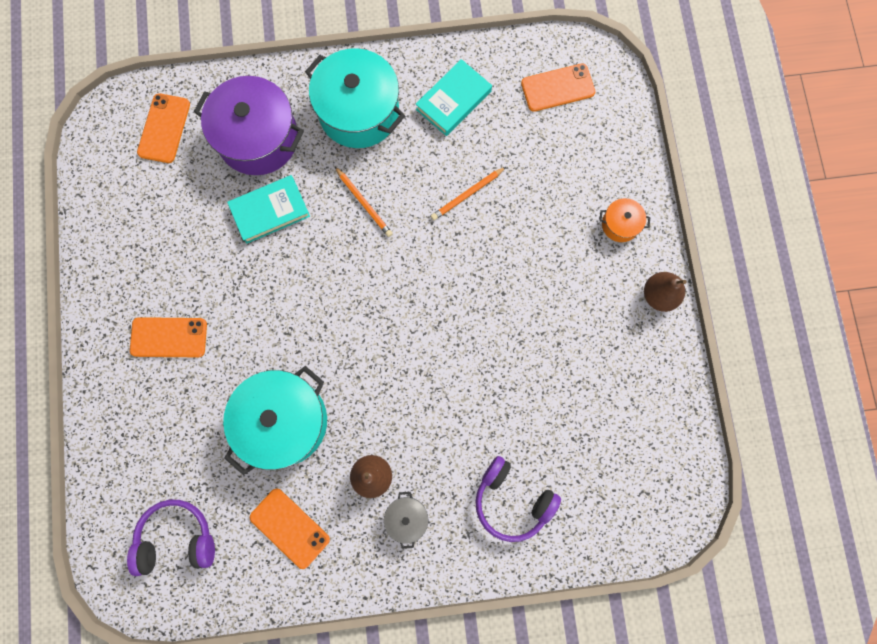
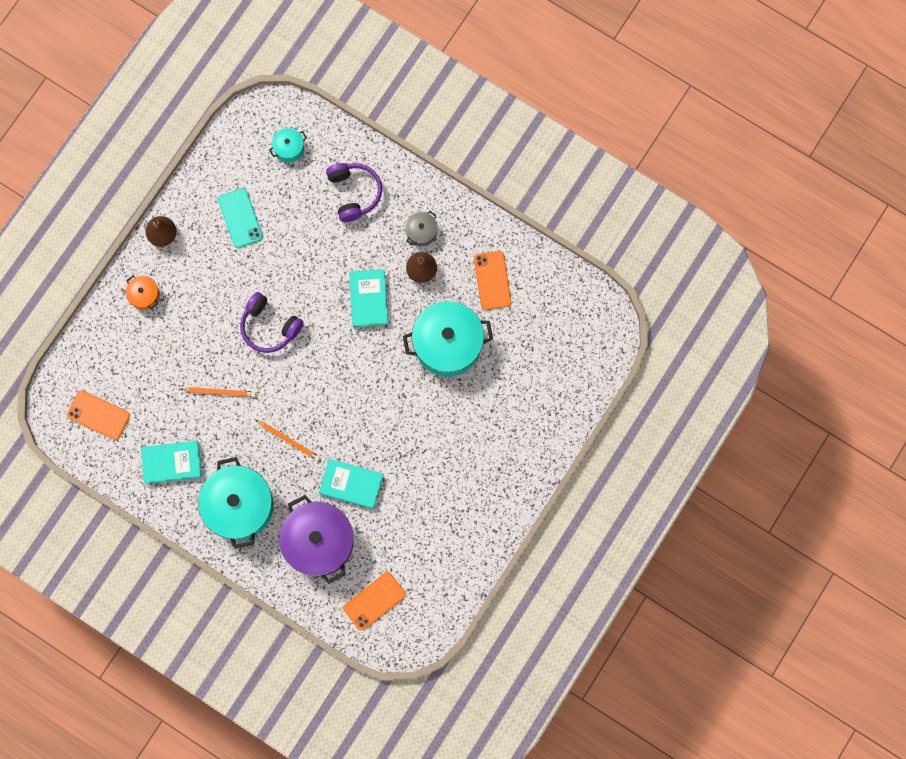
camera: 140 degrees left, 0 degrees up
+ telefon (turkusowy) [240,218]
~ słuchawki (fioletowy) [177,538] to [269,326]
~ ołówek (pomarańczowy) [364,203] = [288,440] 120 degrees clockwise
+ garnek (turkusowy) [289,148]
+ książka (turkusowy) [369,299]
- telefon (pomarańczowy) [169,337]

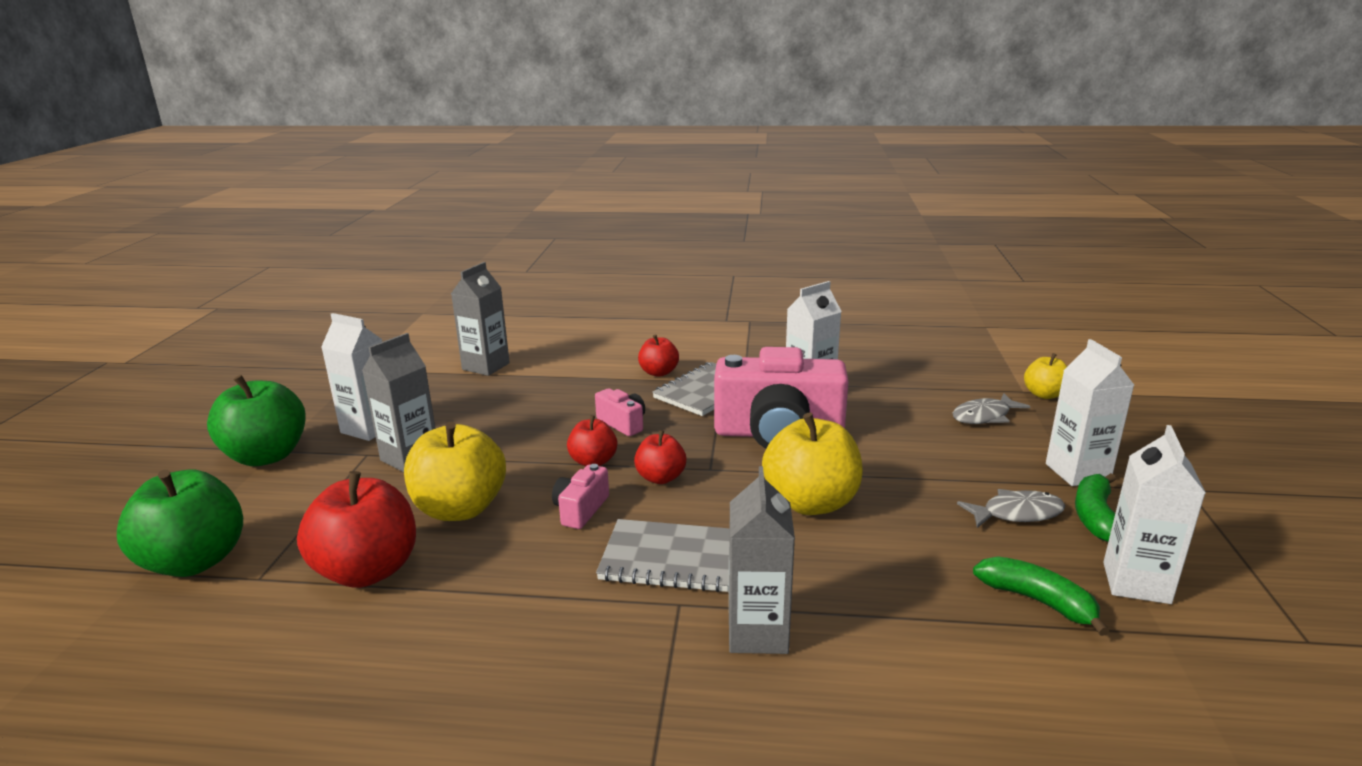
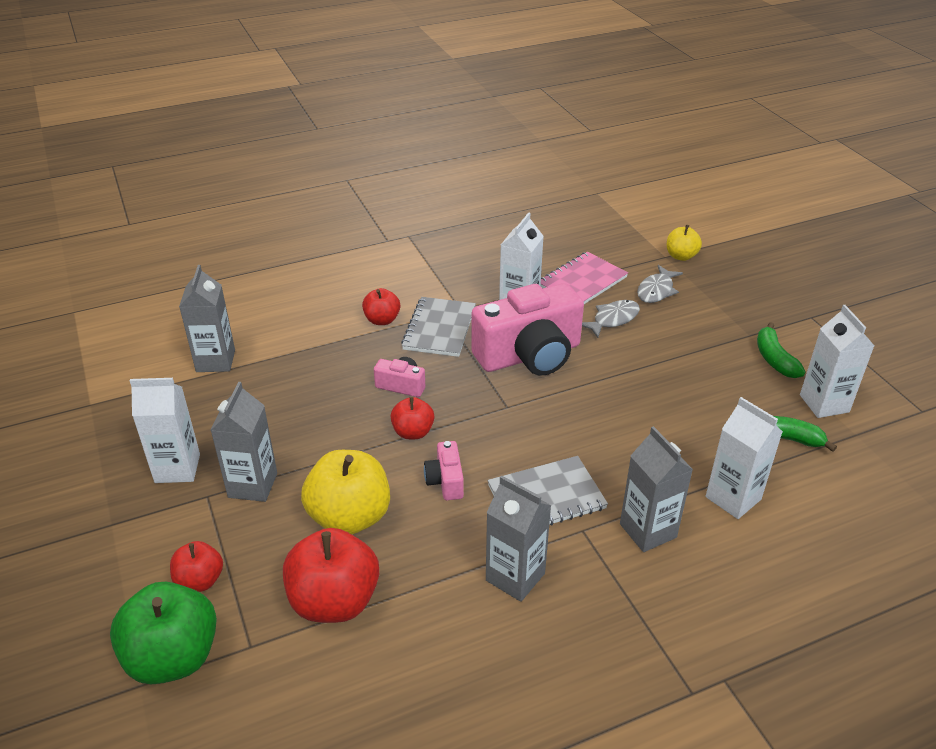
camera: 30 degrees left, 15 degrees up
~ jabłko (czerwony) [660,478] to [200,580]
+ karton mleka (szary) [515,577]
+ zeszyt (różowy) [582,282]
~ ryba (szary) [1017,513] to [613,319]
~ karton mleka (biały) [1077,472] to [733,498]
- jabłko (zielony) [267,456]
- jabłko (żółty) [811,502]

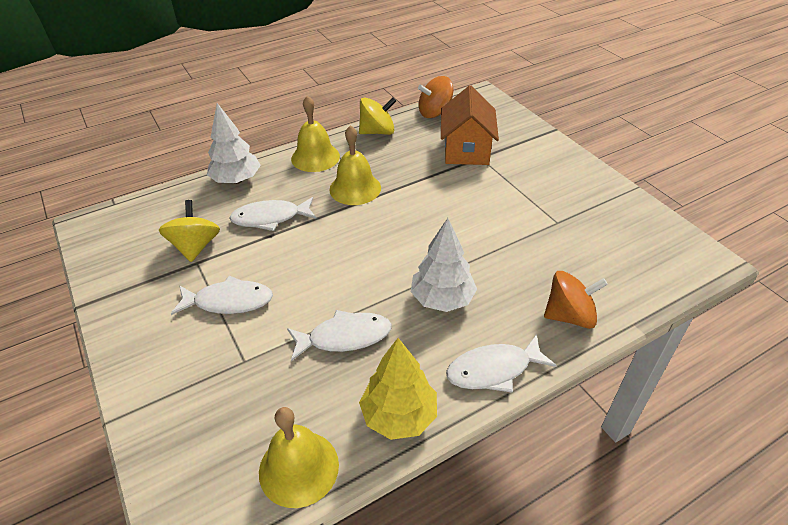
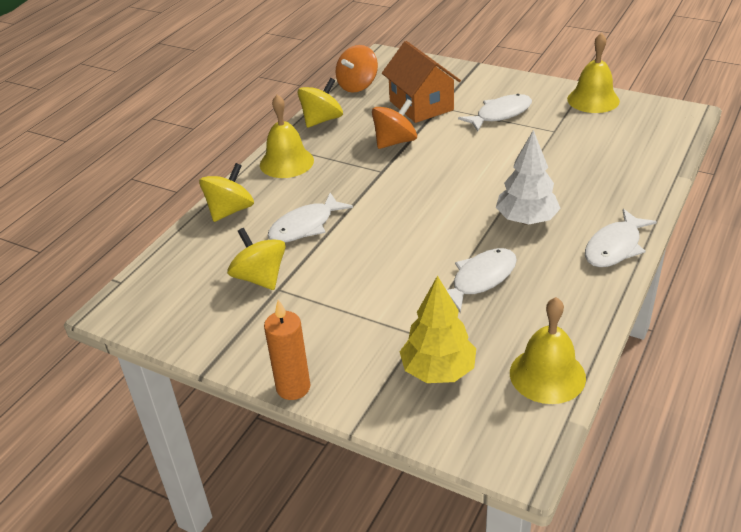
camera: 30 degrees left, 5 degrees down
~ drzewko (biały) [236,180] to bączek (żółty) [230,210]
+ świeca (pomarańczowy) [293,387]
~ bączek (pomarańczowy) [569,316] to [395,142]
~ drzewko (żółty) [399,415] to [438,371]
~ ryba (biały) [229,301] to [500,114]
~ dzwonek (żółty) [355,188] to [593,100]

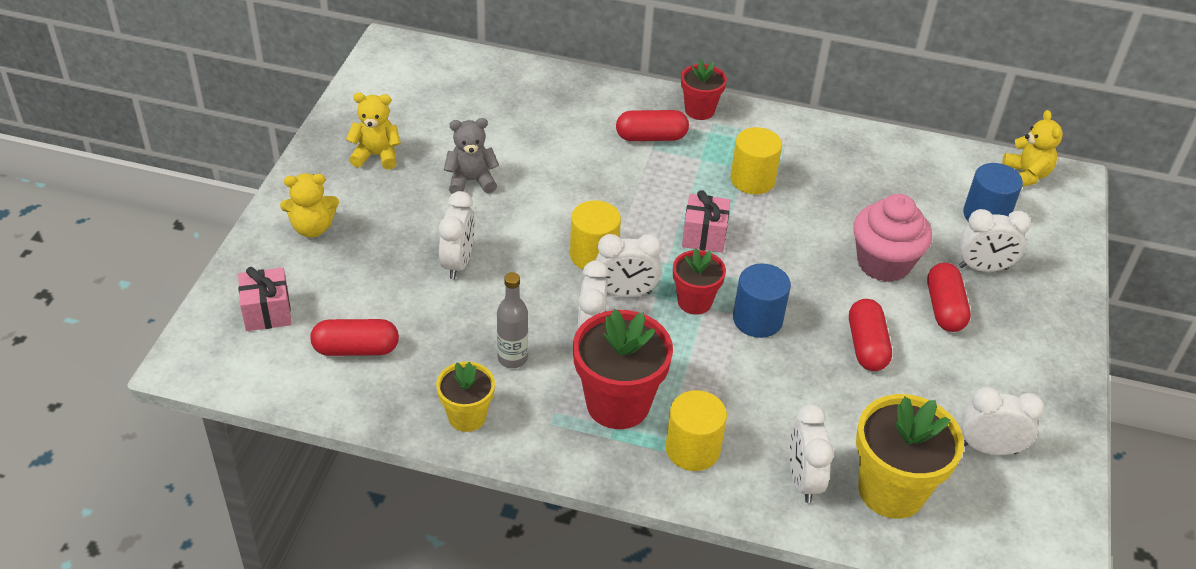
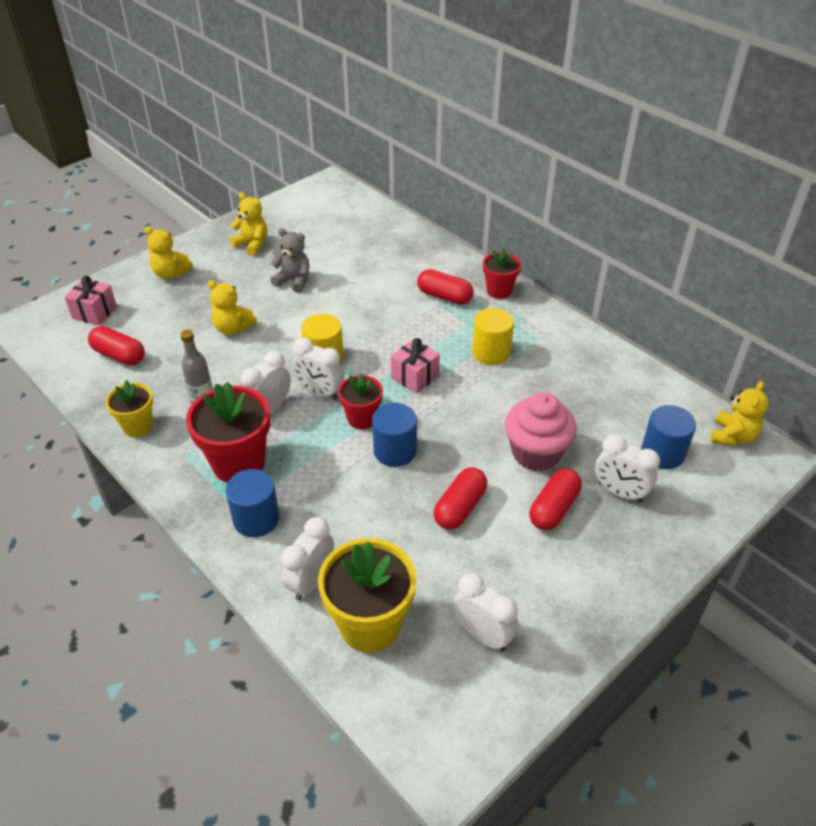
camera: 35 degrees right, 0 degrees up
~ budzik (biały) [458,263] to miś (żółty) [233,328]
~ walec (żółty) [692,449] to walec (niebieski) [256,519]

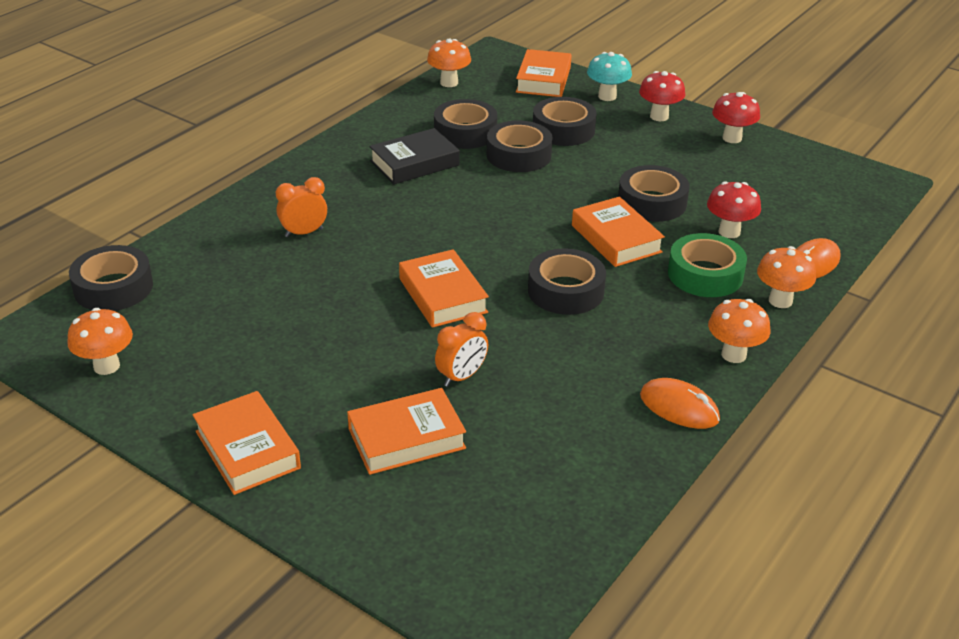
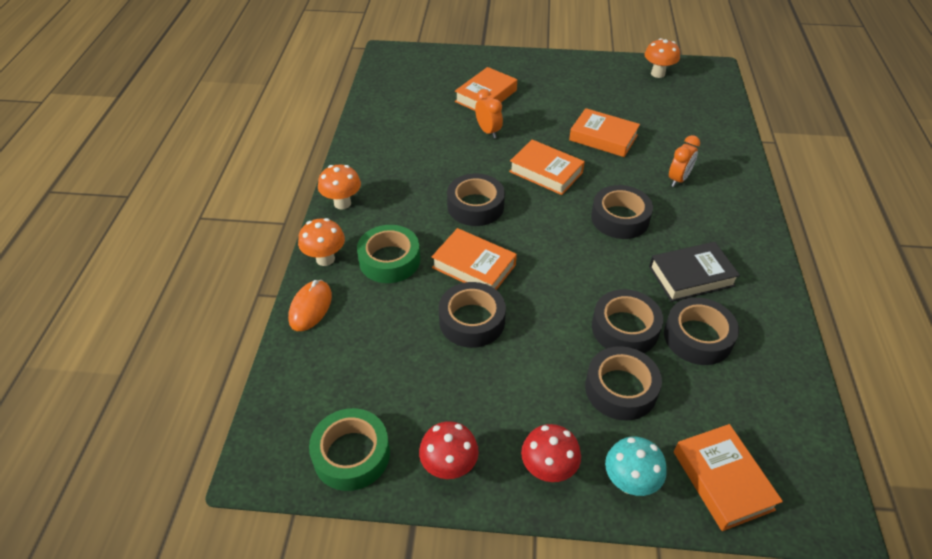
camera: 150 degrees right, 10 degrees up
+ taśma klejąca (zielony) [351,454]
~ budzik (pomarańczowy) [461,377] = [488,131] 135 degrees clockwise
~ książka (pomarańczowy) [247,449] to [603,138]
~ taśma klejąca (czarny) [113,288] to [620,218]
~ książka (czarny) [414,163] = [691,276] 45 degrees clockwise
- grzyb (pomarańczowy) [449,83]
- myszka (pomarańczowy) [679,407]
- grzyb (czerwony) [729,232]

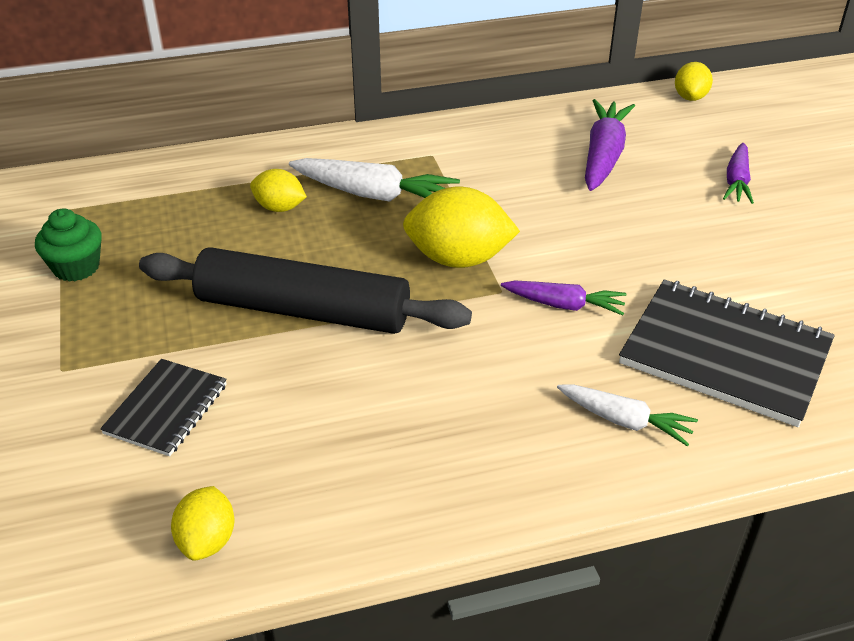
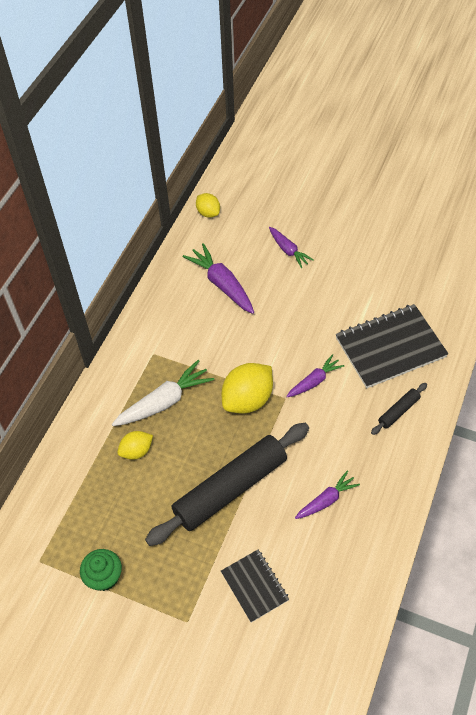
camera: 50 degrees left, 15 degrees up
+ marchewka (fioletowy) [326,500]
~ marchewka (biały) [624,421] to wałek do ciasta (czarny) [398,411]
- cytryna (żółty) [207,540]

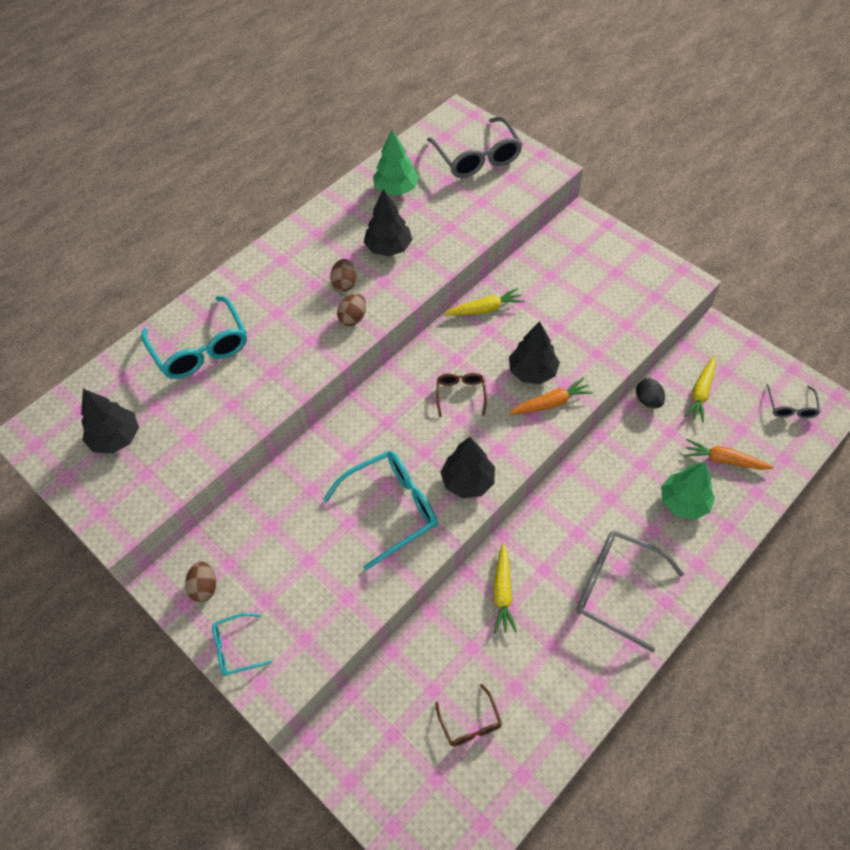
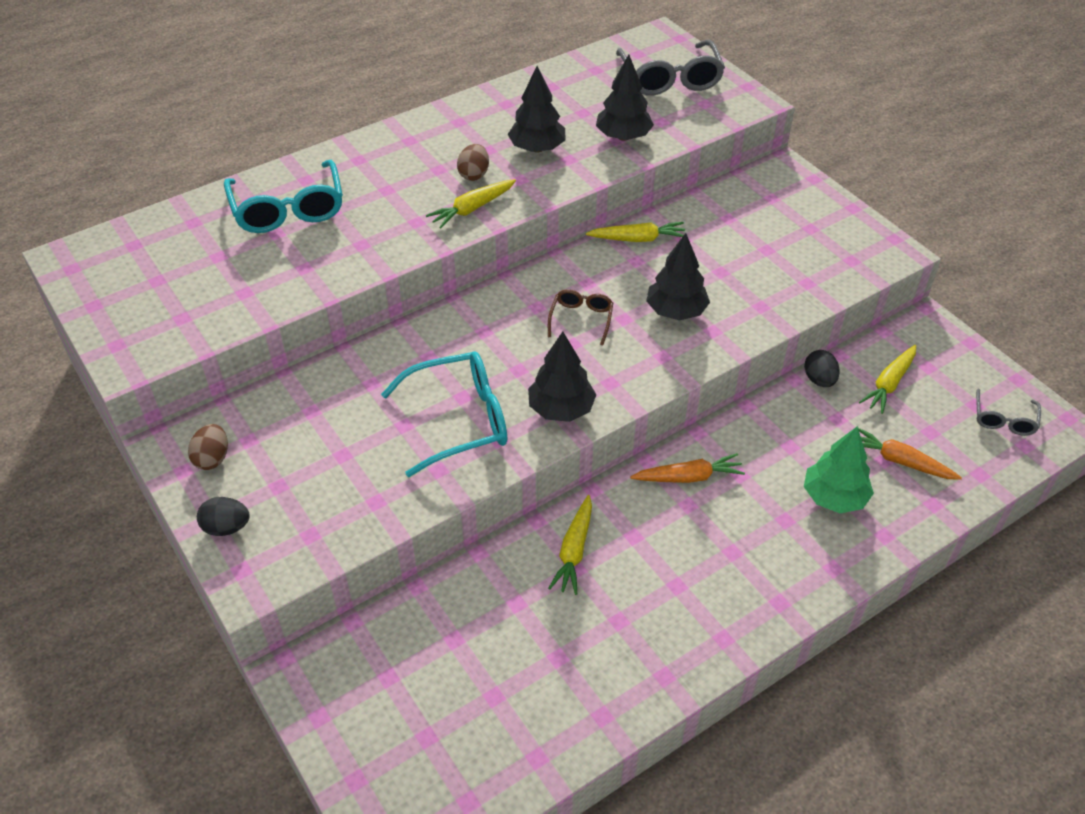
camera: 10 degrees right, 10 degrees down
~ okulary (turkusowy) [236,648] to jajko (czarny) [226,527]
~ jajko (brązowy) [353,318] to marchewka (żółty) [472,209]
~ drzewko (czarny) [116,438] to [623,137]
~ marchewka (pomarańczowy) [551,403] to [688,477]
- drzewko (zielony) [396,189]
- okulary (brązowy) [470,723]
- okulary (szary) [616,589]

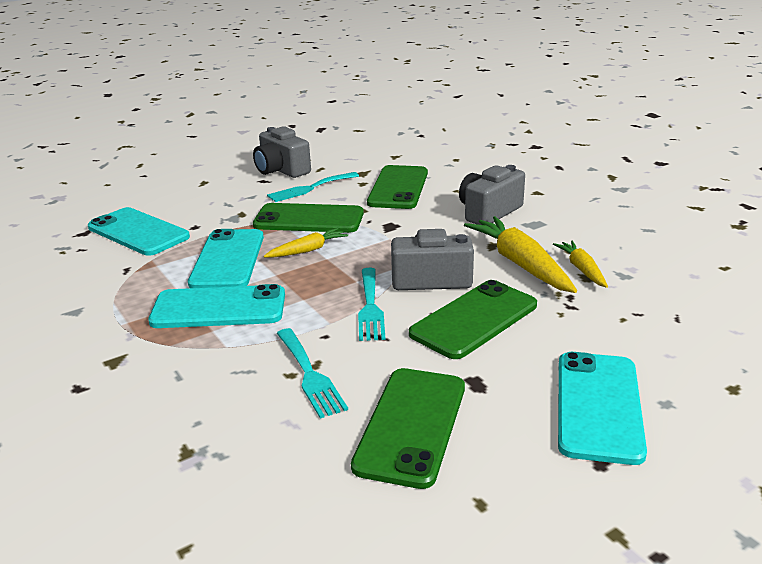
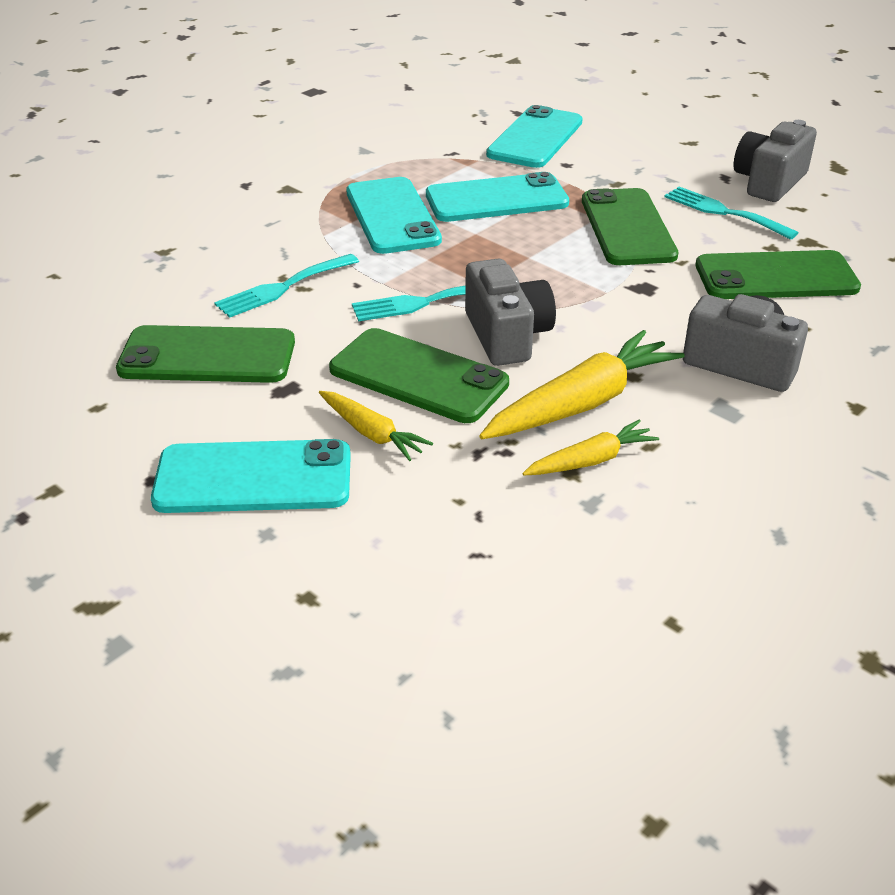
camera: 75 degrees right, 10 degrees up
~ marchewka (żółty) [307,250] to [372,433]

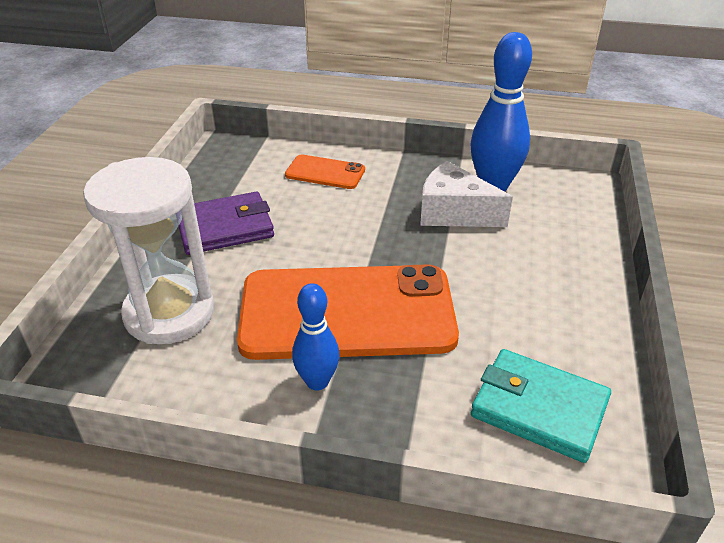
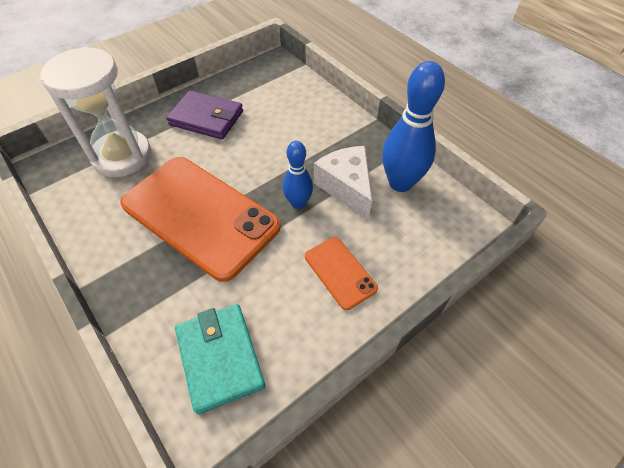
camera: 40 degrees right, 15 degrees up
~ kręgiel (niebieski) [317,381] to [298,203]
~ telefon (pomarańczowy) [325,172] to [340,272]

